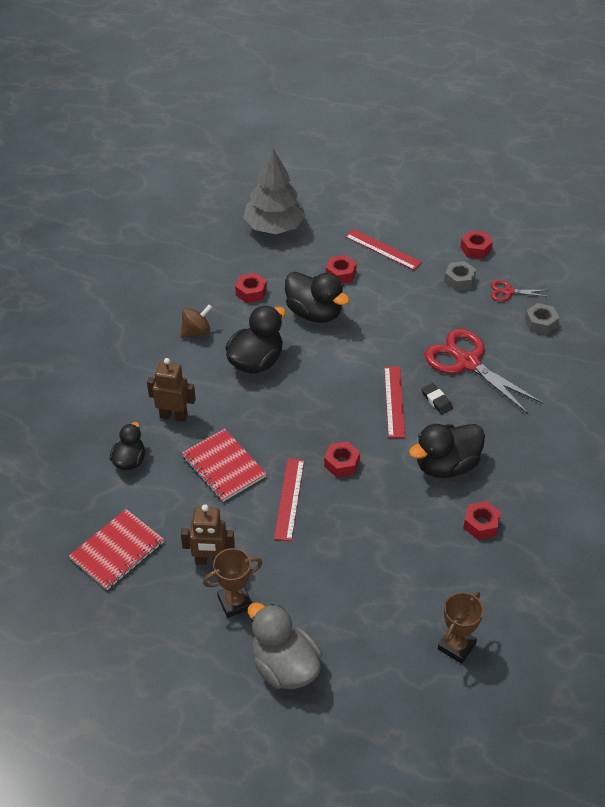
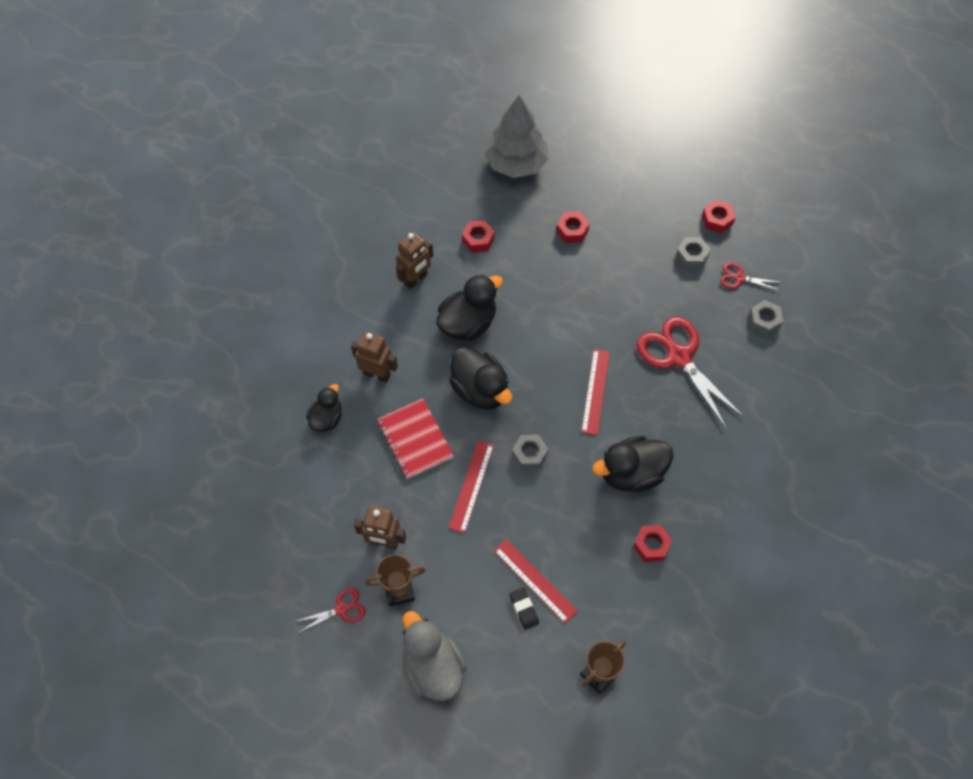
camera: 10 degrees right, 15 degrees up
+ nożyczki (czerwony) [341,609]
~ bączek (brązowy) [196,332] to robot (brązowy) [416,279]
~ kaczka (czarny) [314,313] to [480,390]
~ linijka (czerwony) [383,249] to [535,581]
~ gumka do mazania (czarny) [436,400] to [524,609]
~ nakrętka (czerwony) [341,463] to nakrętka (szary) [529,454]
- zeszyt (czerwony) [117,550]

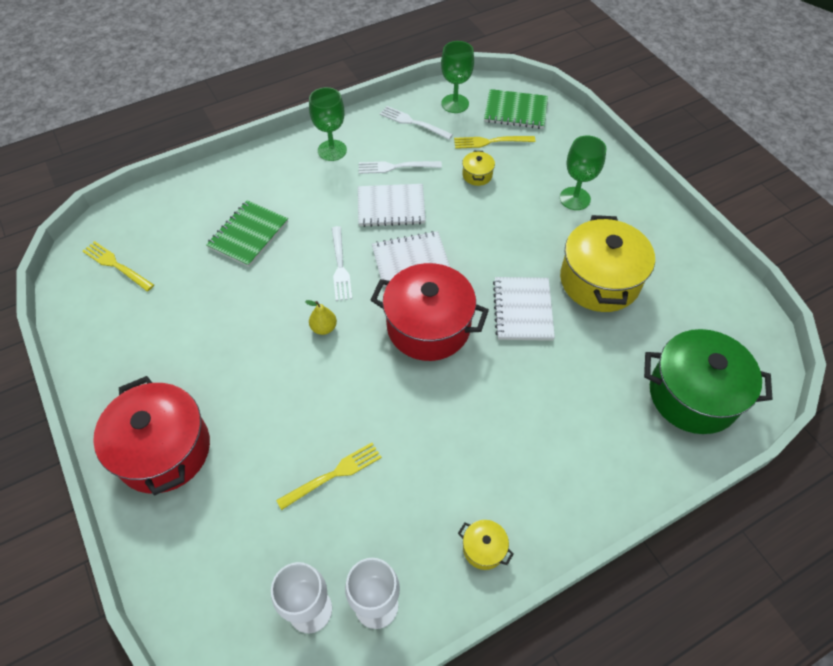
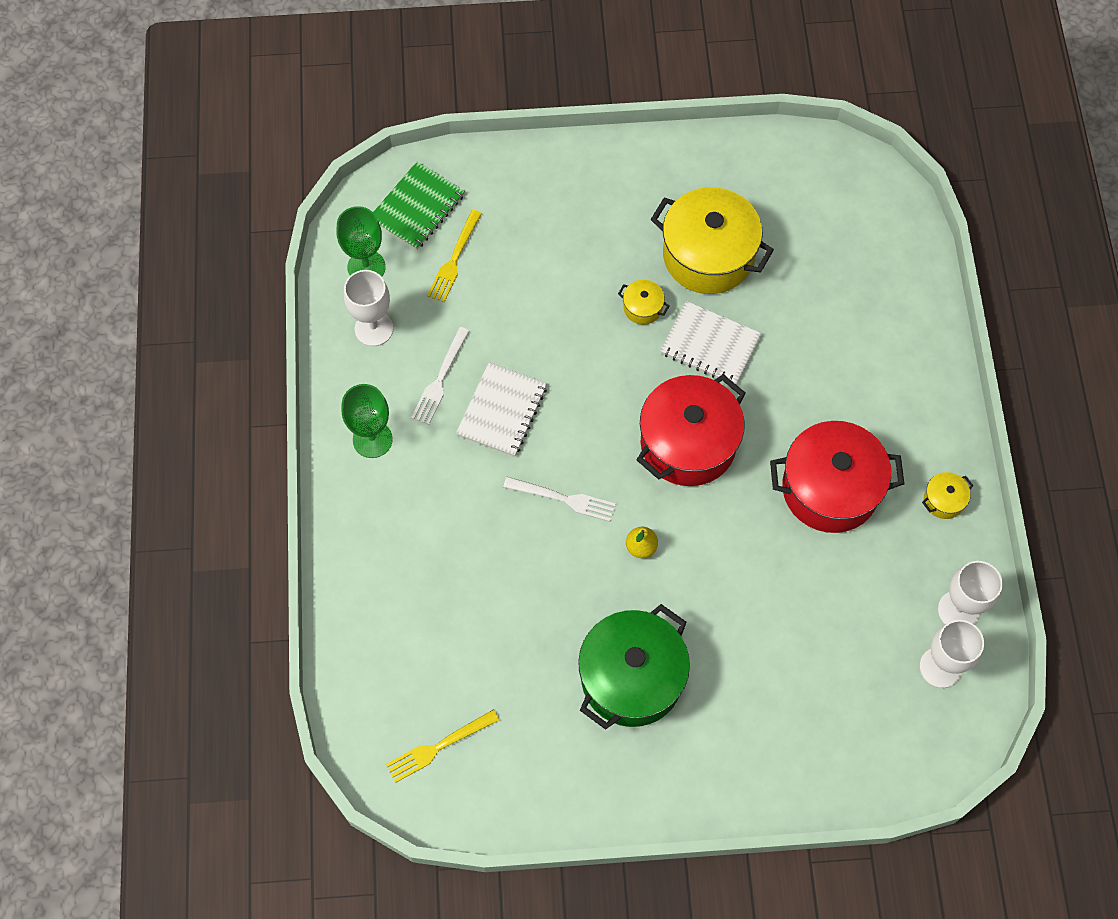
camera: 65 degrees left, 10 degrees up
~ widelec (biały) [413,122] to kielich (biały) [374,329]
~ garnek (zielony) [693,395] to [631,678]
~ garnek (żółty) [477,175] to [642,308]
~ garnek (czerwony) [164,450] to [830,489]
- zeszyt (zielony) [248,235]
- widelec (żółty) [334,474]
- zeszyt (biały) [410,260]
- kielich (zielony) [575,198]

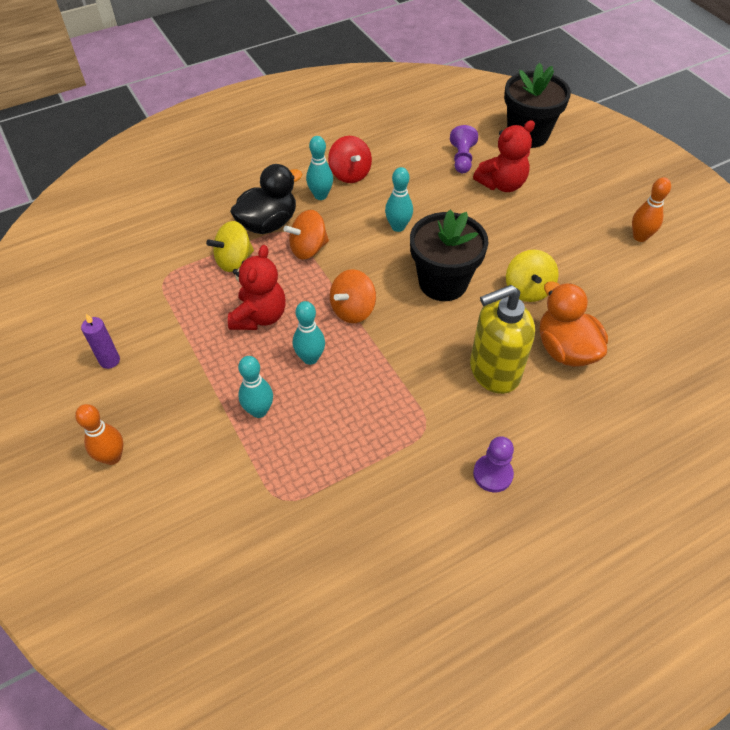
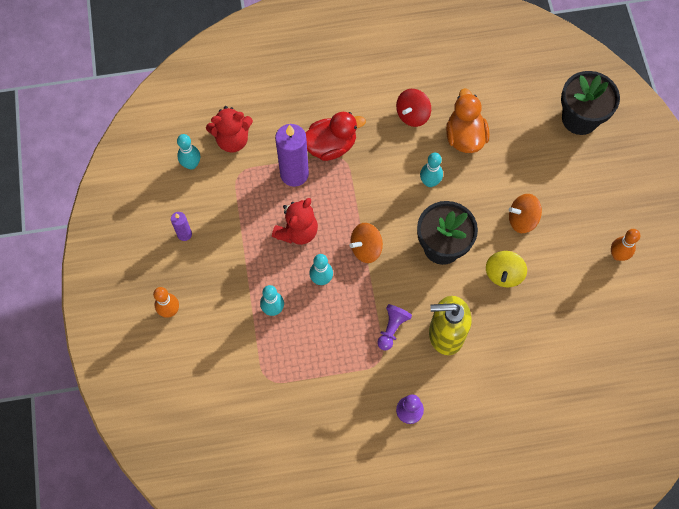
camera: 20 degrees right, 15 degrees up
~ kręgiel (turkusowy) [320,195] to [191,164]
~ miś (czerwony) [502,184] to [232,140]
~ bączek (żółty) [234,260] to świeca (fioletowy) [294,174]
~ kaczka (czarny) [268,223] to kaczka (czerwony) [330,146]
~ pionek (fioletowy) [462,159] to [392,329]
~ bączek (czerwony) [350,174] = [412,115] 45 degrees clockwise
~ kaczka (pomarańczowy) [565,349] to [465,137]
~ bączek (pomarańczowy) [308,249] to [522,219]

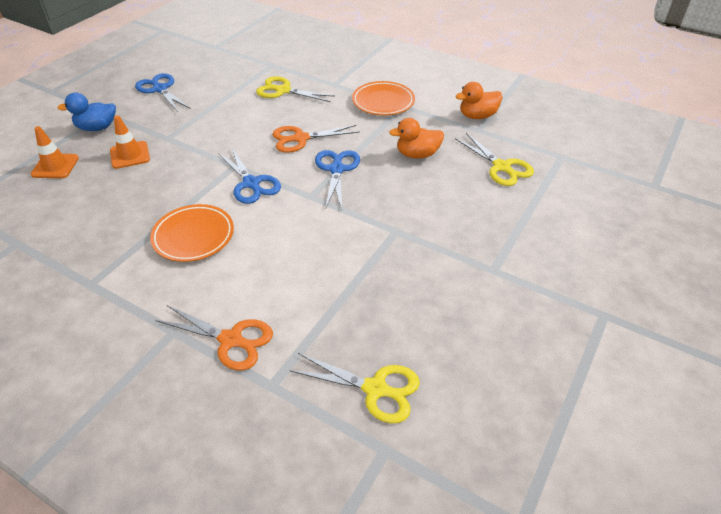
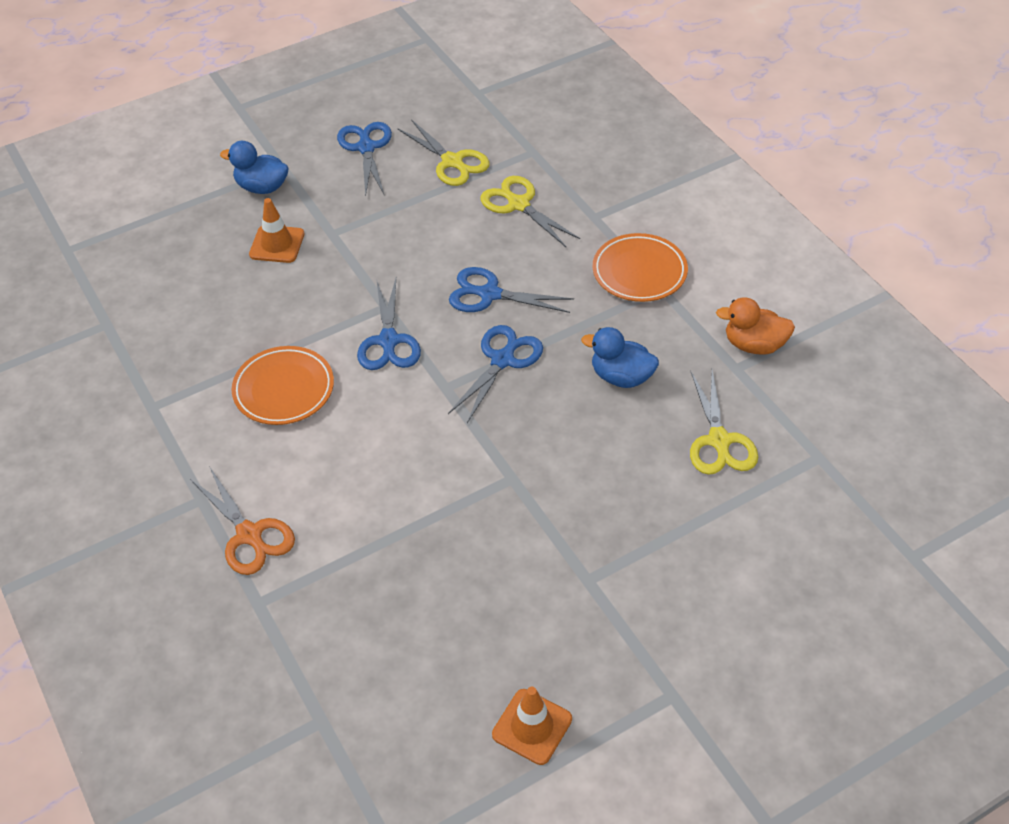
camera: 30 degrees right, 5 degrees up
~ nożyczki (żółty) [376,389] to [452,162]
~ nożyczki (pomarańczowy) [300,139] to nożyczki (niebieski) [489,294]
~ pachołek (pomarańczowy) [55,166] to [532,727]
~ kaczka (pomarańczowy) [417,154] to kaczka (niebieski) [621,377]

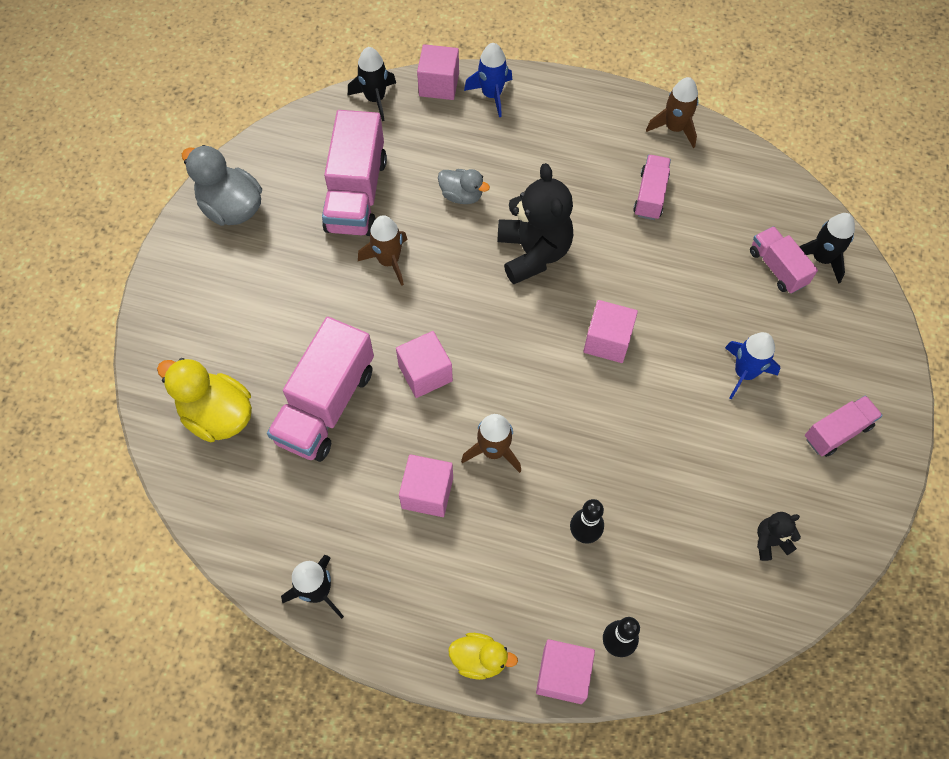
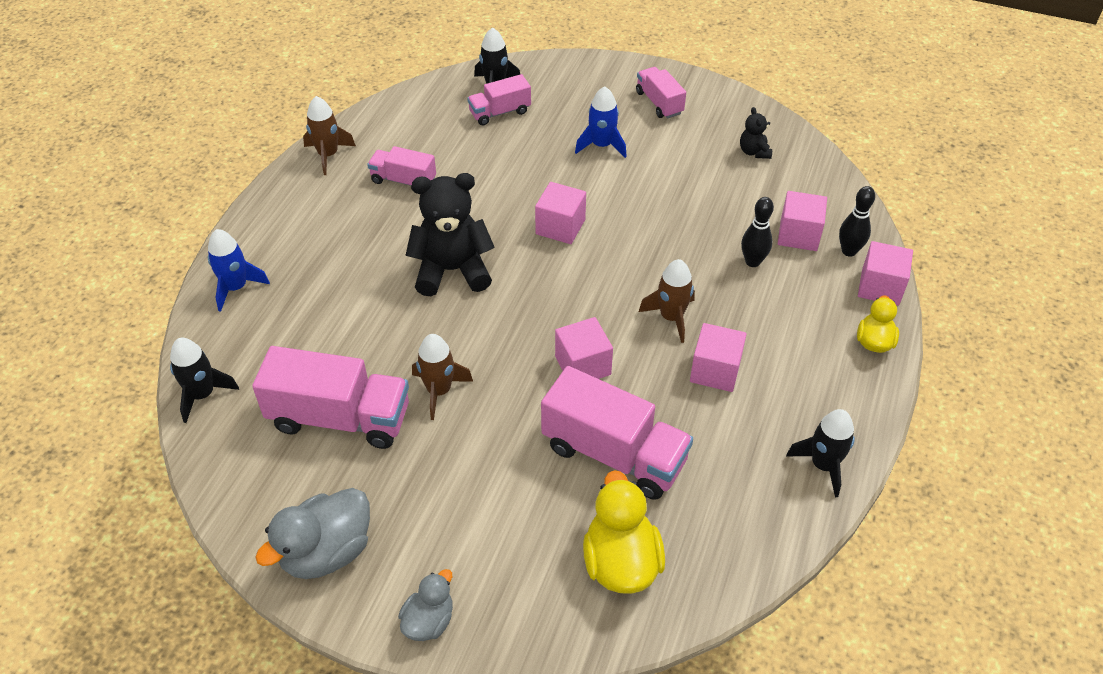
camera: 85 degrees left, 15 degrees down
~ kaczka (szary) [461,195] to [429,621]
~ kaczka (żółty) [218,415] = [621,562] 135 degrees clockwise
~ sześcian (różowy) [439,85] to [798,235]

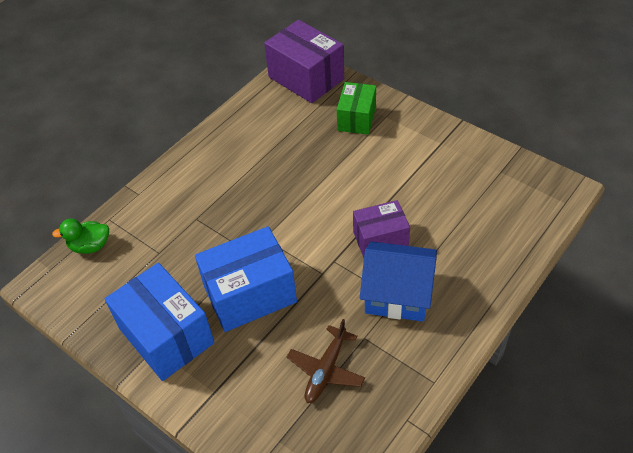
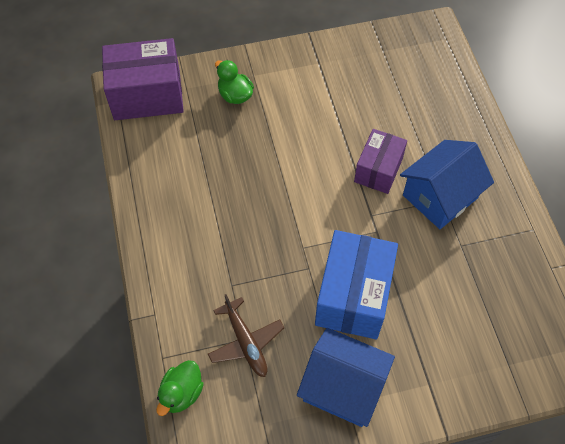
camera: 55 degrees left, 10 degrees up
~ samolot (brązowy) [326,370] to [246,342]
~ pudełko (zielony) [356,118] to kaczka (zielony) [235,95]
~ pudełko (niebieski) [166,335] to domek (niebieski) [343,387]

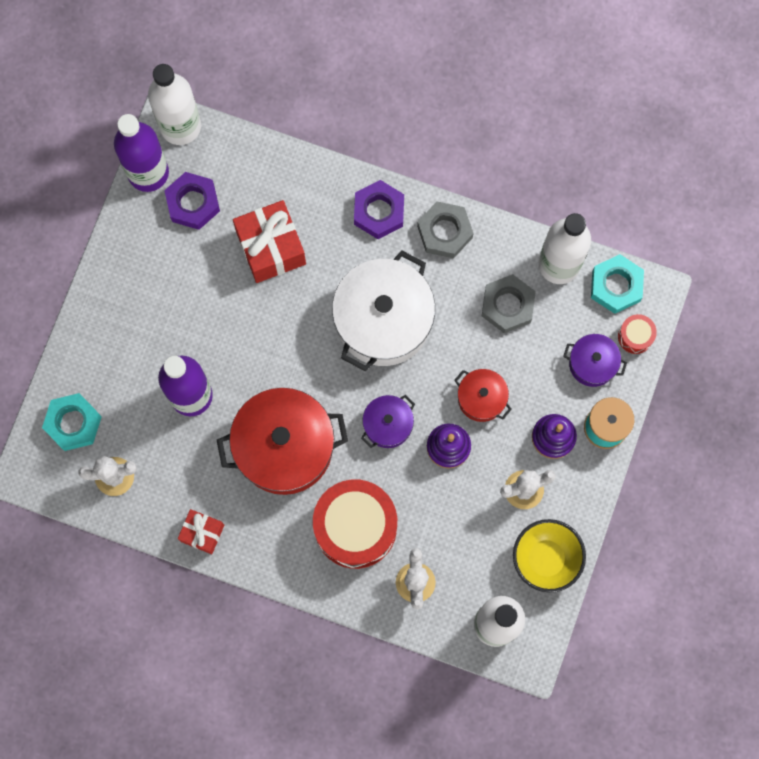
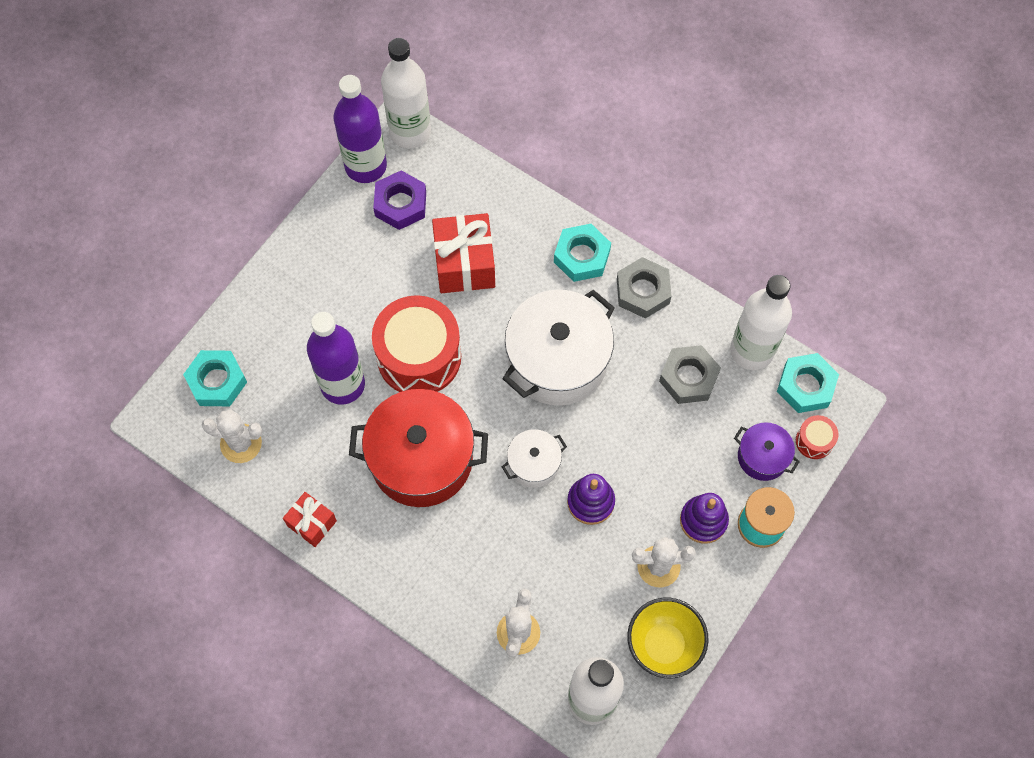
camera: 15 degrees right, 10 degrees down
~ bęben (czerwony) [355,527] to [419,356]
~ garnek (fioletowy) [388,424] to garnek (biały) [534,464]
~ nakrętka (fioletowy) [379,212] to nakrętka (turkusowy) [582,256]
- garnek (czerwony) [481,398]

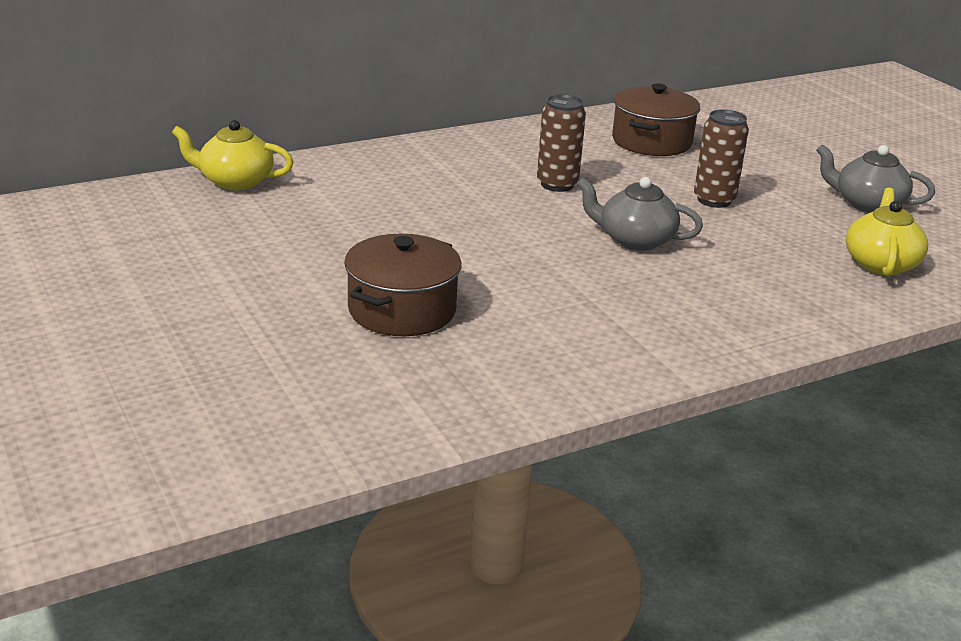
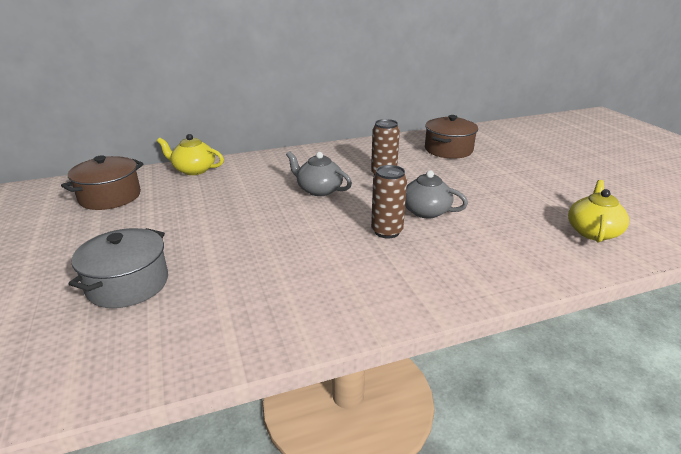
camera: 10 degrees right, 0 degrees up
~ garnek (brązowy) [402,310] to [110,197]
+ garnek (szary) [128,284]
~ imbryk (szary) [867,204] to [319,190]
~ puszka (brązowy) [714,200] to [387,231]

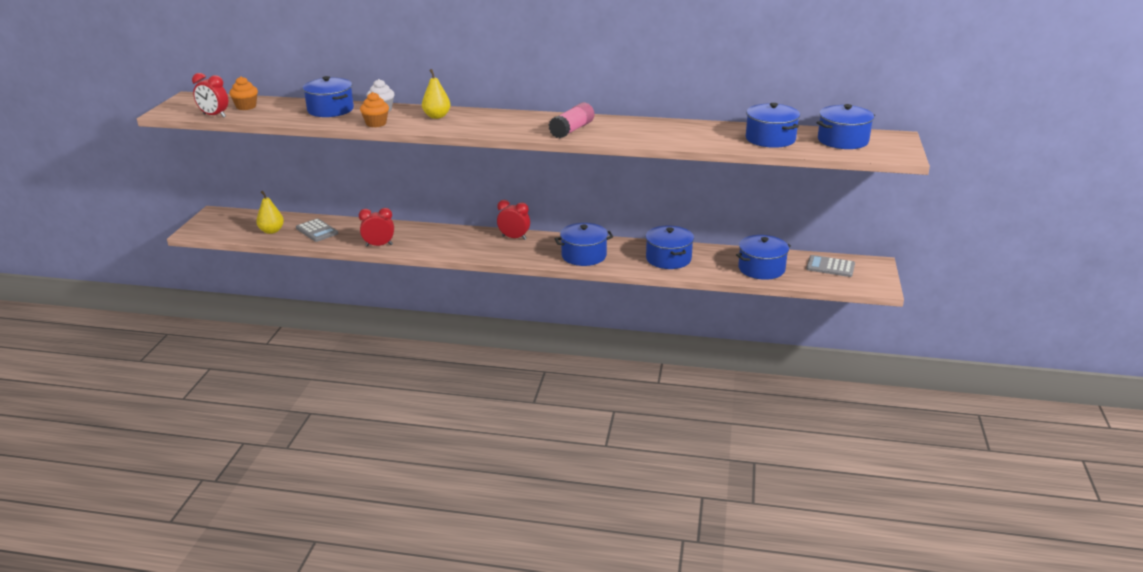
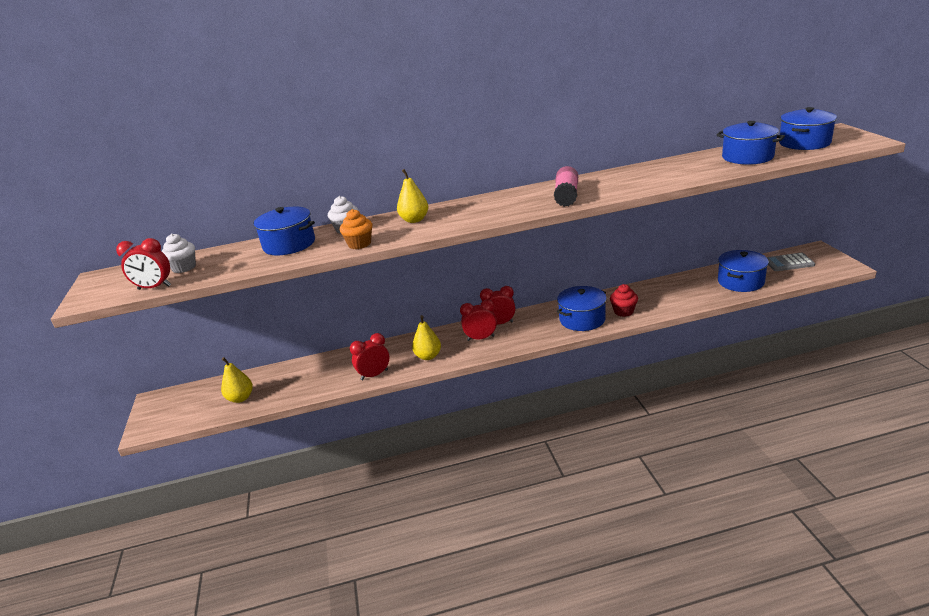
camera: 20 degrees left, 0 degrees up
~ muffinka (pomarańczowy) [246,107] to muffinka (biały) [184,267]
+ gruszka (żółty) [428,356]
+ budzik (czerwony) [481,338]
+ muffinka (czerwony) [623,311]
- kalkulator (szary) [317,231]
- garnek (niebieski) [668,258]

